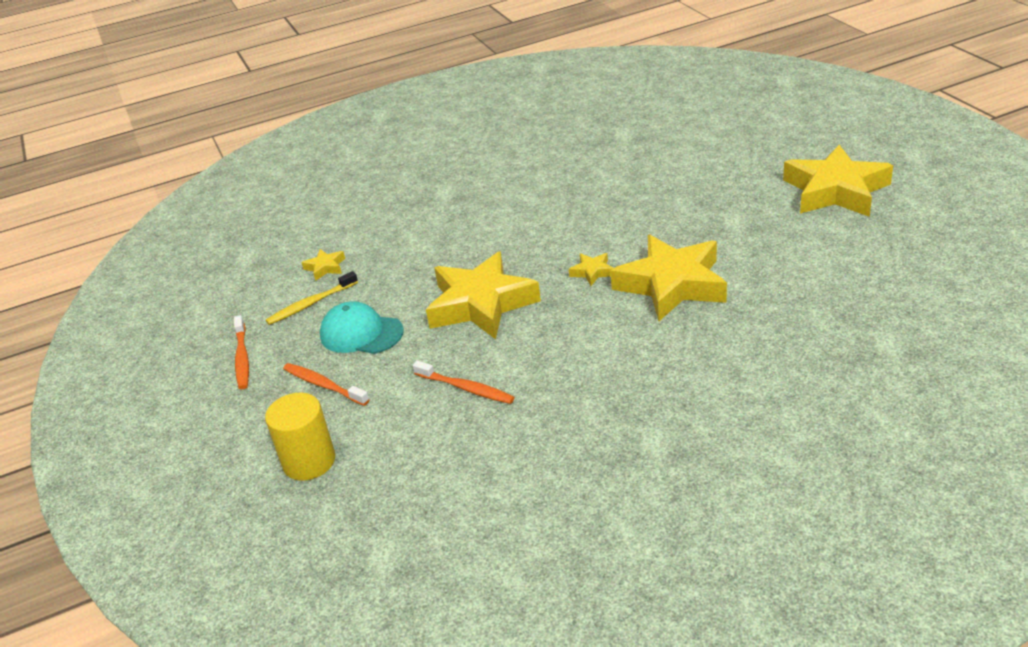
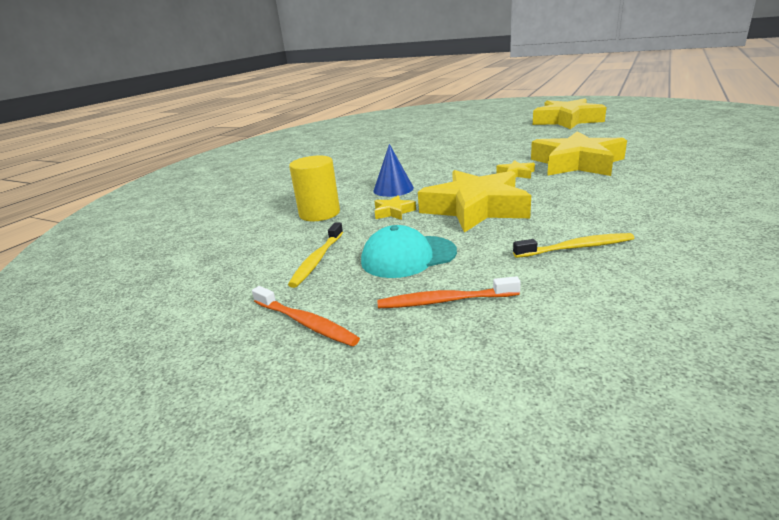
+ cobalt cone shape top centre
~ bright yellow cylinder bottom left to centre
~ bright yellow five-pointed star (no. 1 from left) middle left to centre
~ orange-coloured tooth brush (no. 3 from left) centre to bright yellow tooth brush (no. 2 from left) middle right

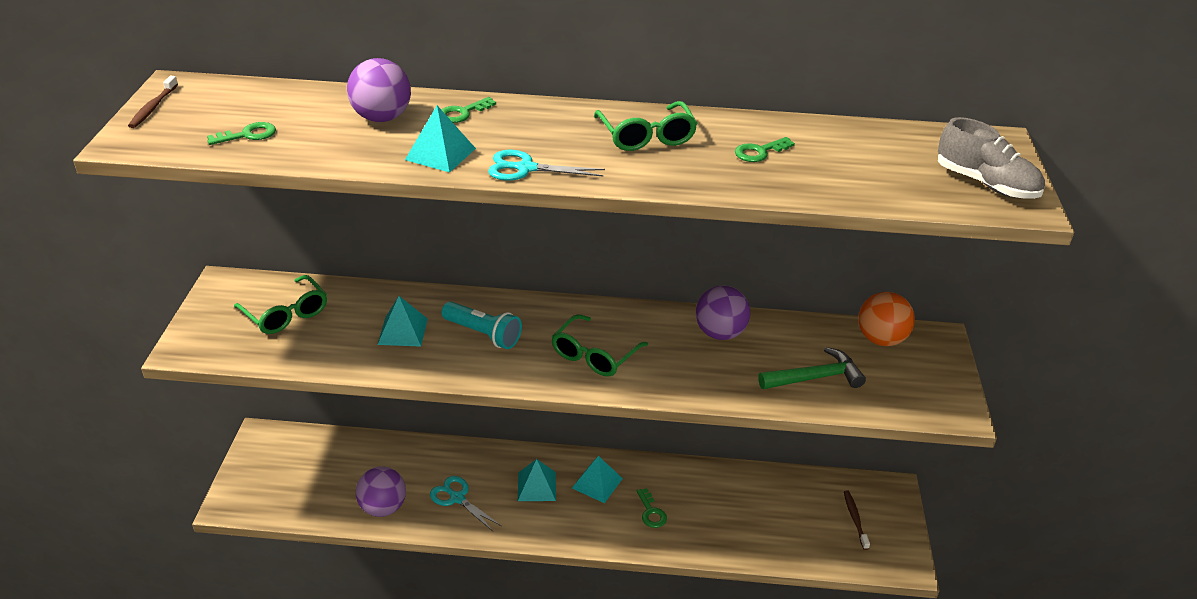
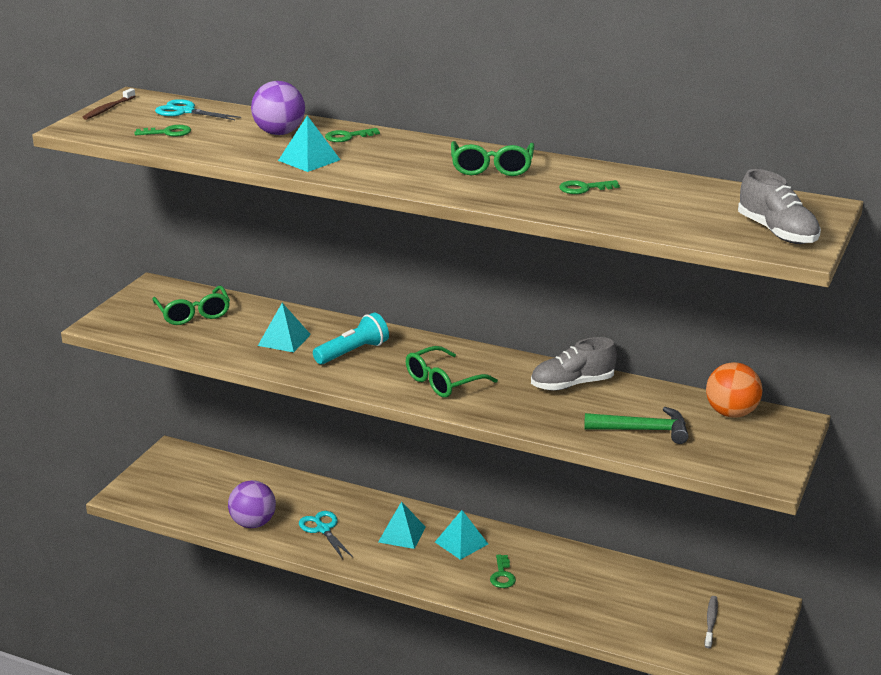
~ aqua pair of scissors (no. 2 from left in the first image) top centre to aqua pair of scissors (no. 1 from left) top left
~ violet play ball (no. 3 from left) centre to grey sneaker (no. 1 from left) centre
~ brown tooth brush (no. 2 from left) bottom right to grey tooth brush bottom right
~ aqua torch centre = centre 90 degrees counterclockwise

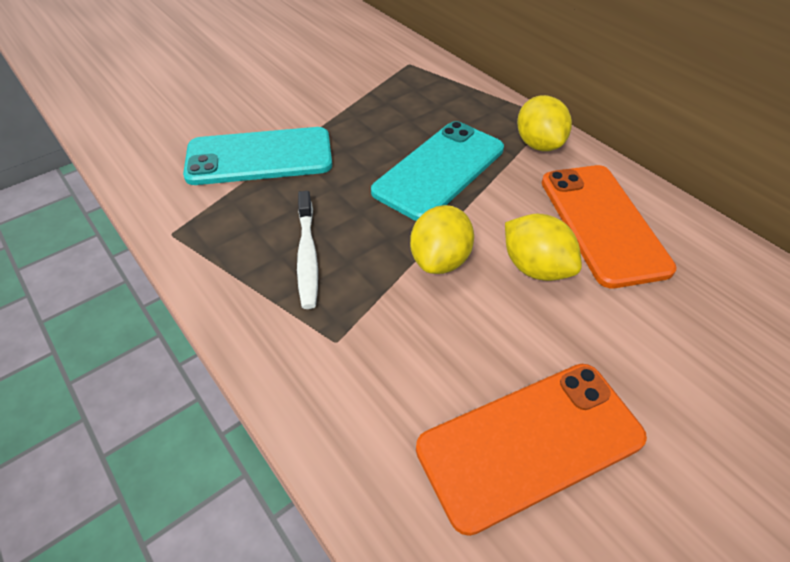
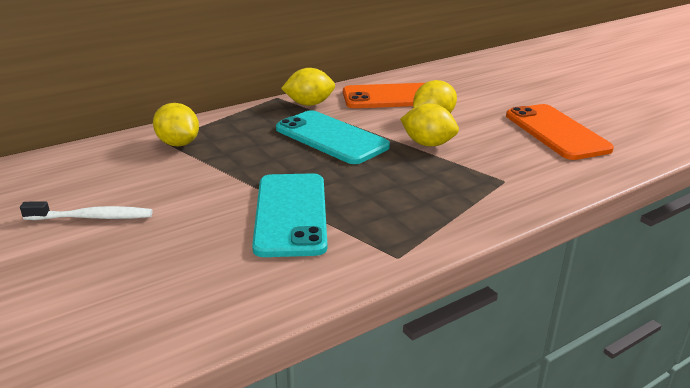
+ bright yellow toy lemon (no. 1 from left) top left
~ snow-white tooth brush centre to middle left

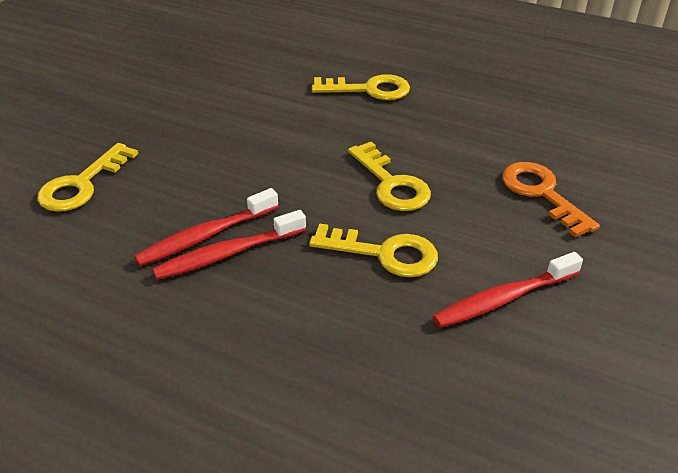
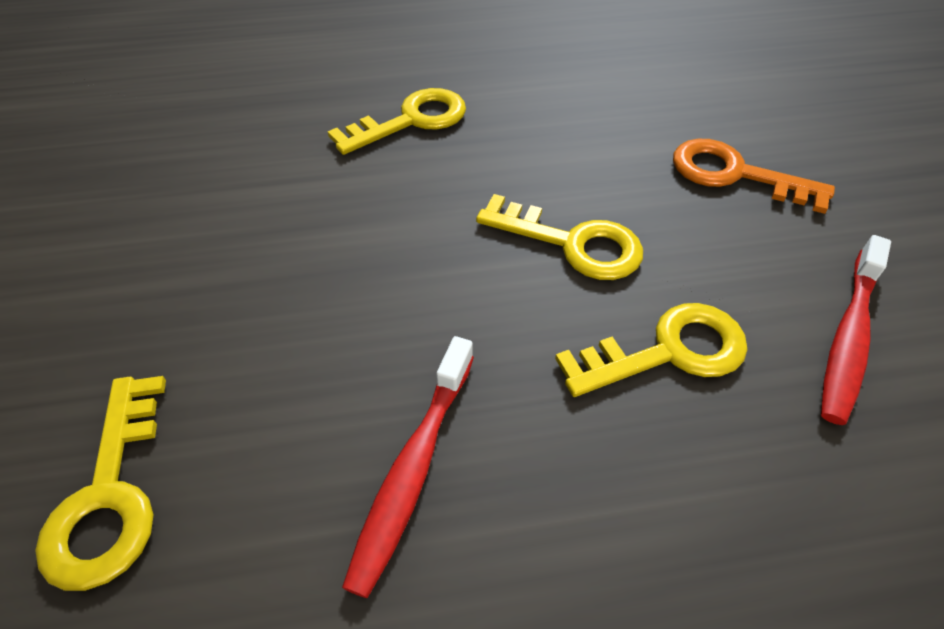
- scarlet tooth brush (no. 2 from left) centre

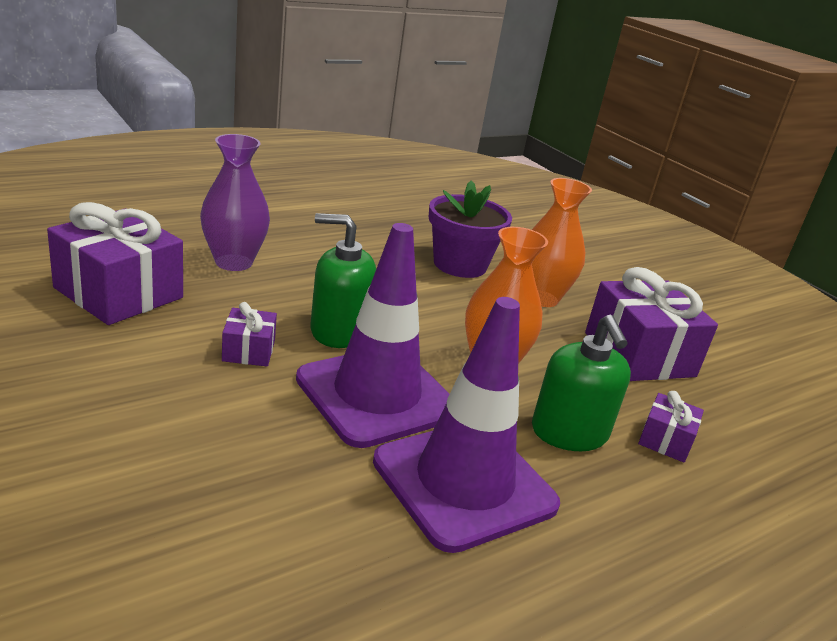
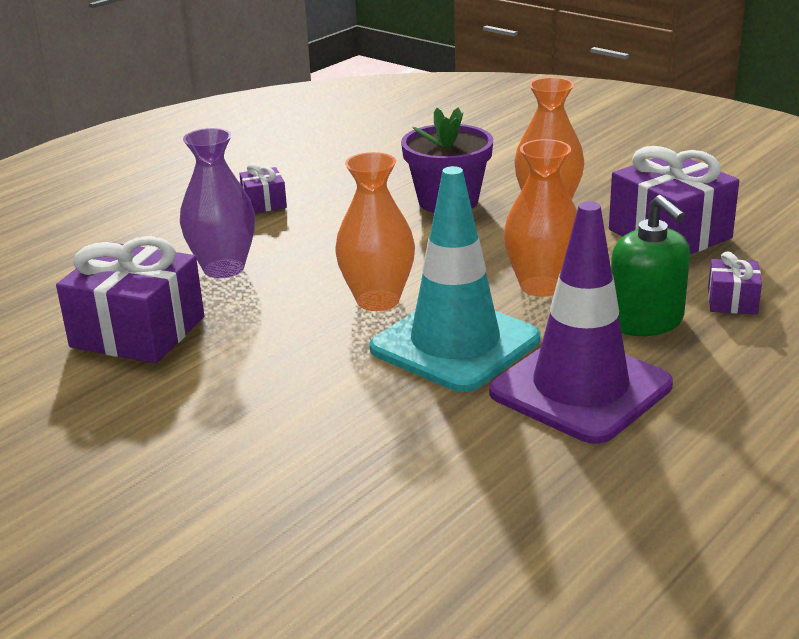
~ violet wrapped gift (no. 2 from left) middle left to top left
~ green soap dispenser (no. 1 from left) centre to orange-coloured tall vase (no. 1 from left) centre
~ violet safety cone (no. 1 from left) centre to aqua safety cone centre

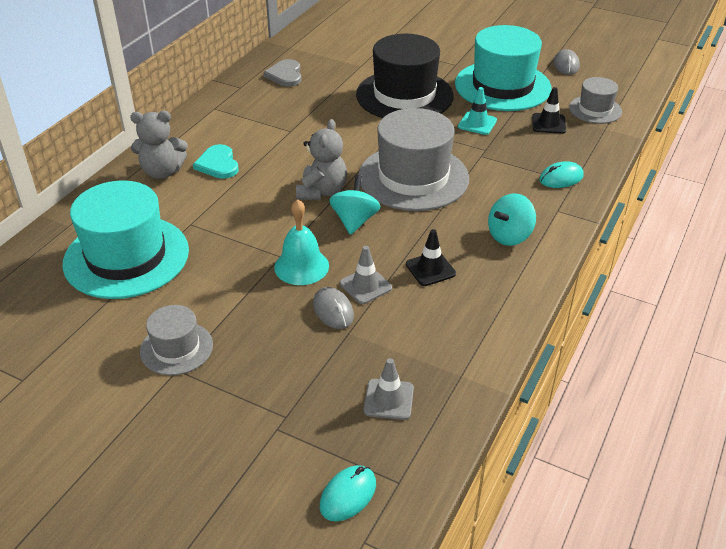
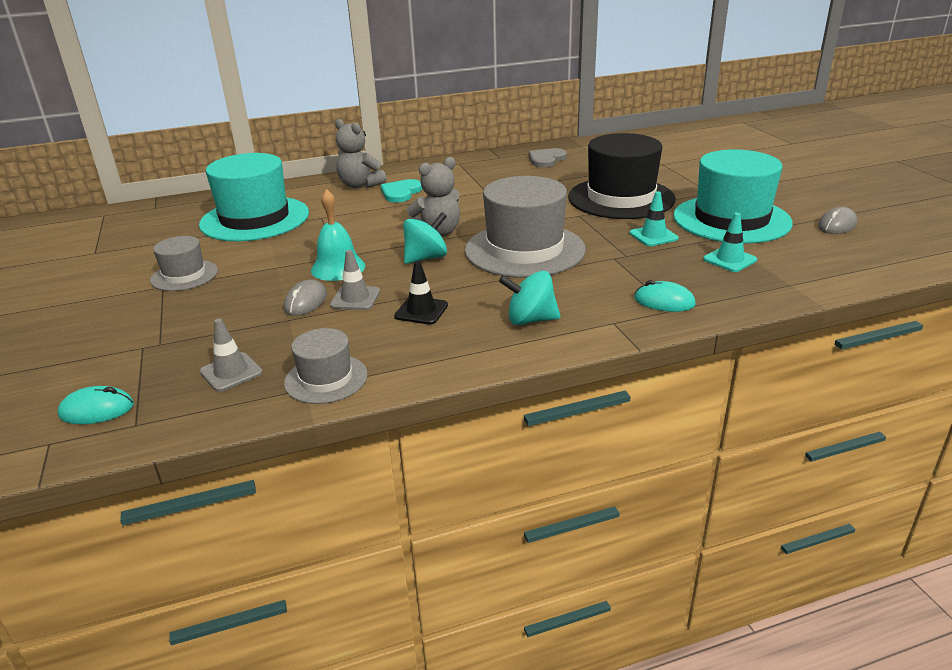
~ grey hat (no. 3 from left in the first image) top right to grey hat (no. 2 from left) centre
~ jet-black safety cone (no. 2 from left) top right to aqua safety cone (no. 2 from left) middle right

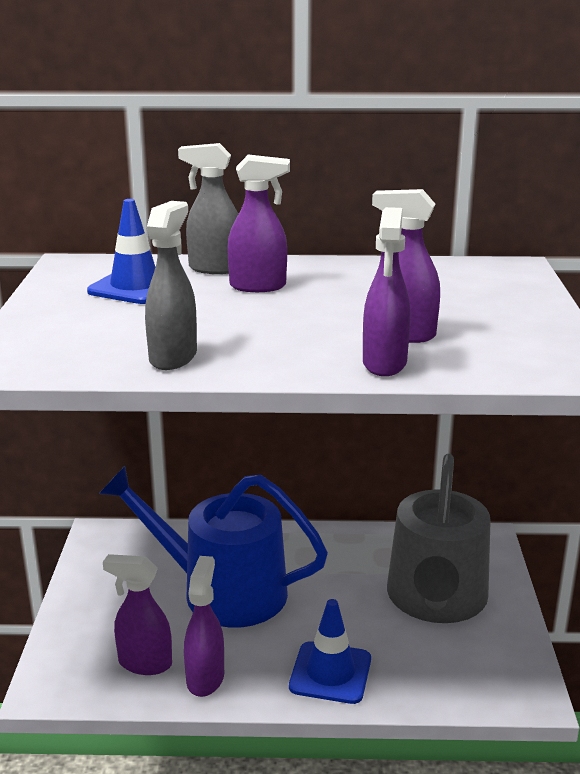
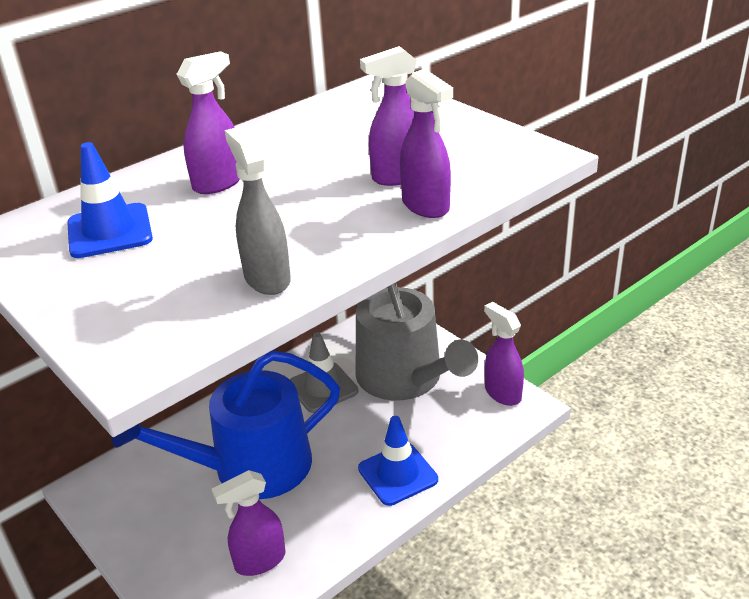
- grey sprayer (no. 2 from left) top centre
+ grey safety cone centre
~ violet sprayer (no. 2 from left in the first image) bottom centre to violet sprayer (no. 5 from left) middle right

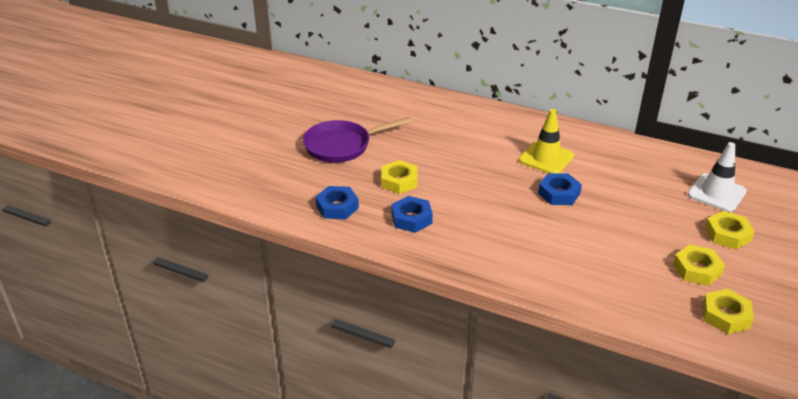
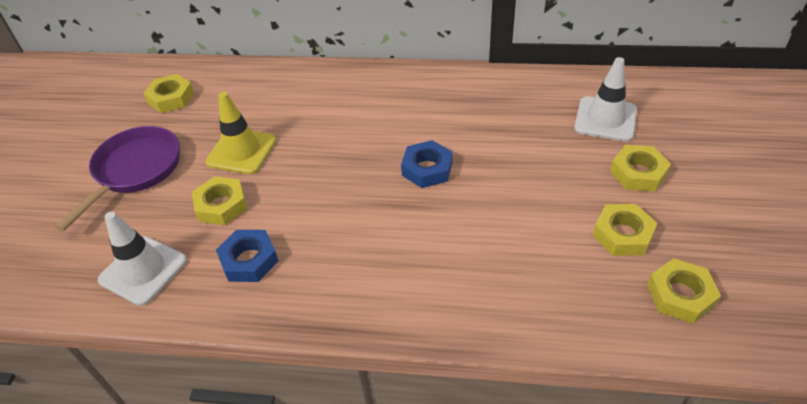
+ bright yellow hex nut (no. 1 from left) top left
~ bright yellow safety cone middle right to top left
~ cobalt hex nut (no. 1 from left) centre to snow-white safety cone (no. 1 from left) middle left
~ violet skillet centre = middle left 150 degrees clockwise

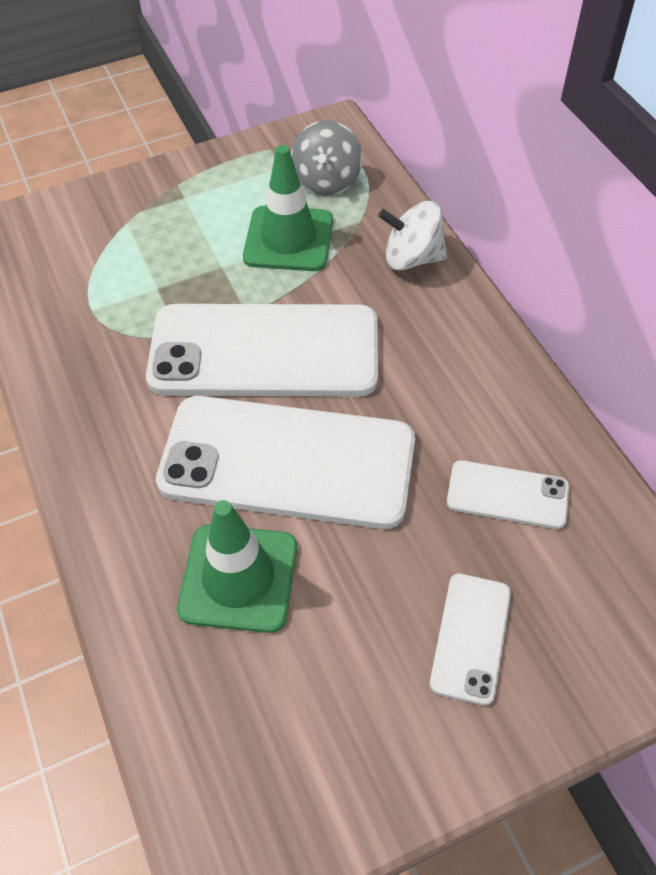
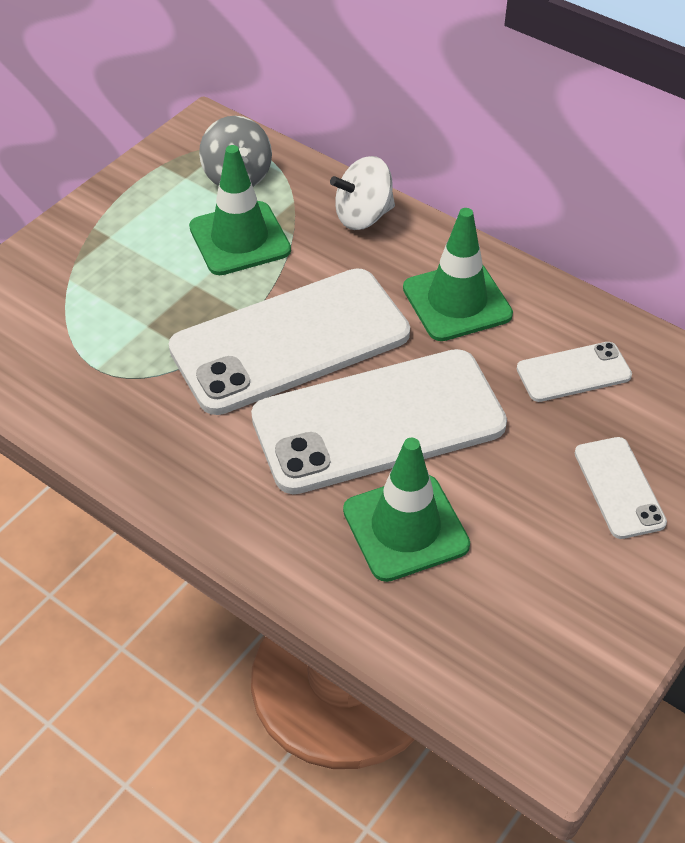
+ green safety cone (no. 3 from left) top right

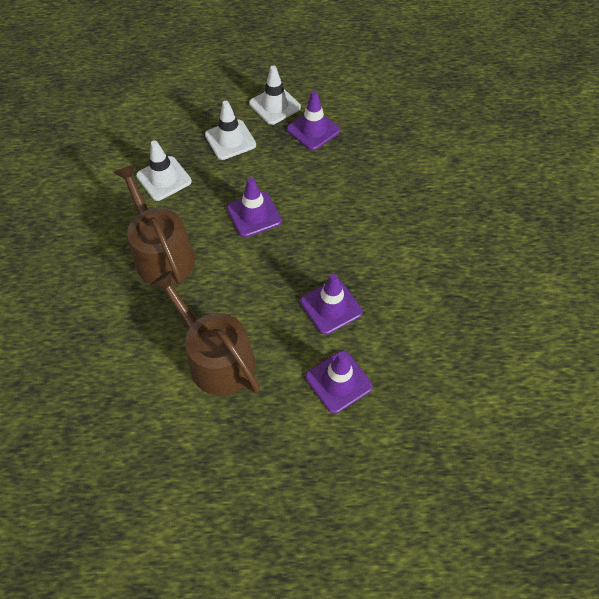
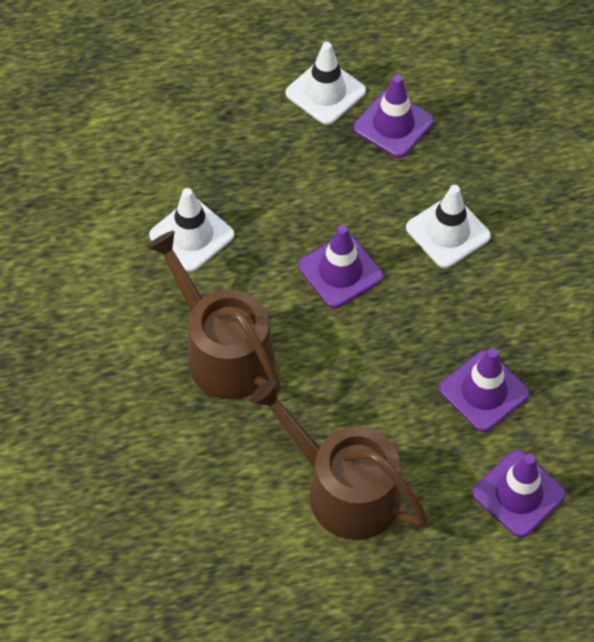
~ snow-white safety cone (no. 2 from left in the first image) top centre to snow-white safety cone (no. 3 from left) middle right

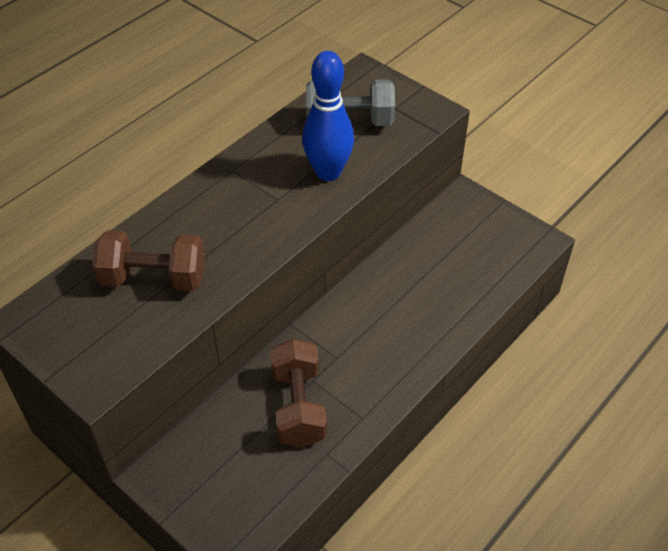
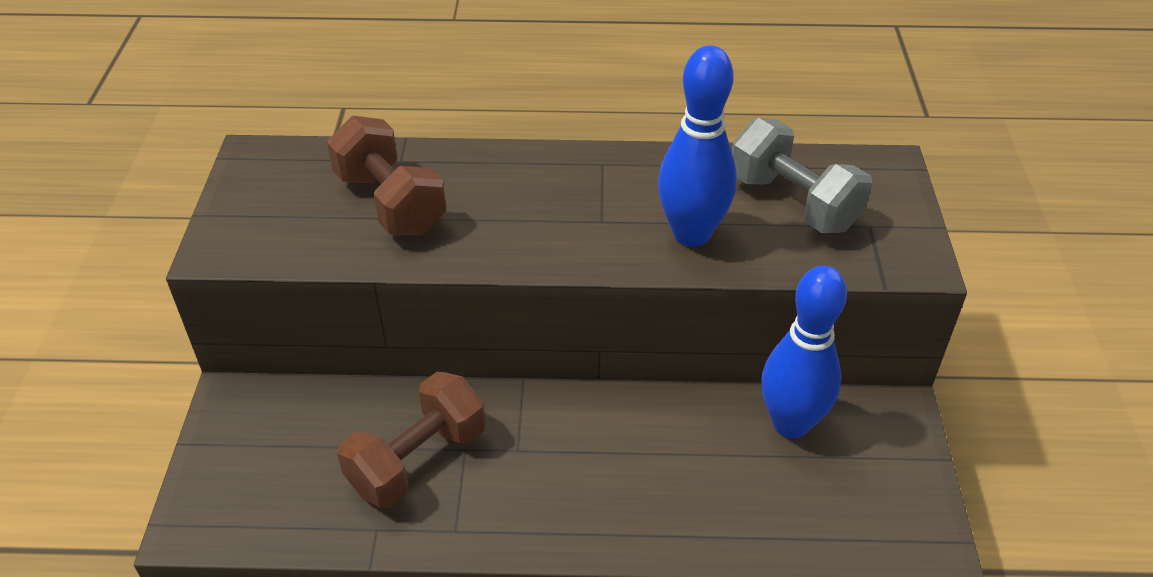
+ cobalt bowling pin (no. 2 from left) middle right

